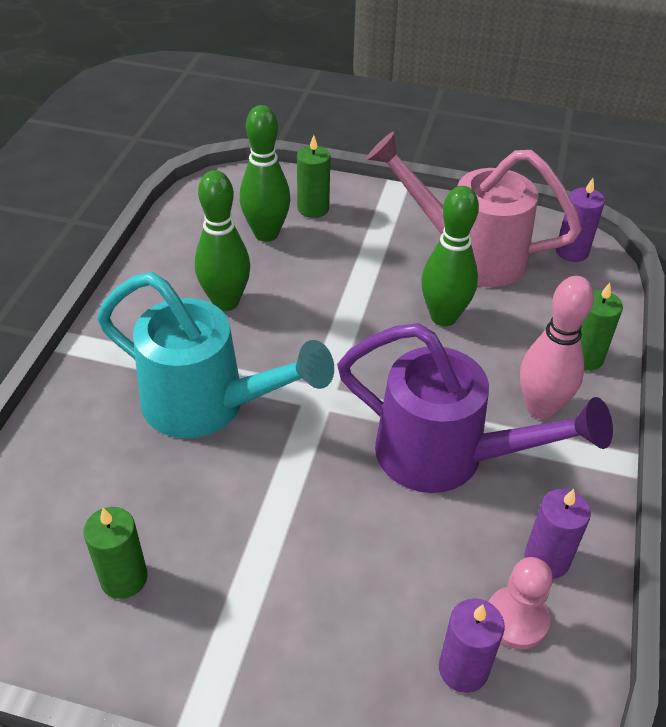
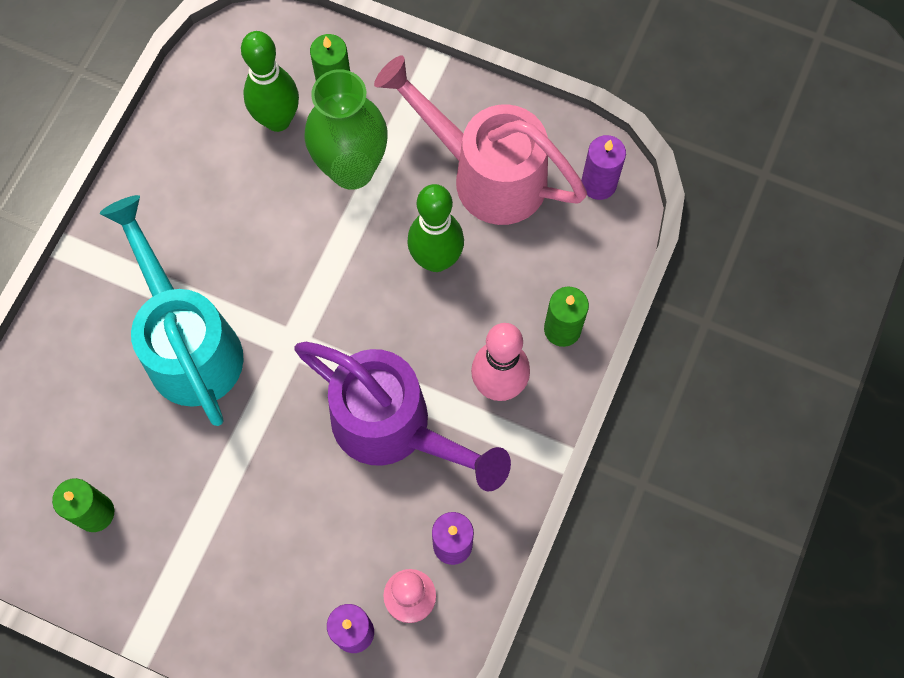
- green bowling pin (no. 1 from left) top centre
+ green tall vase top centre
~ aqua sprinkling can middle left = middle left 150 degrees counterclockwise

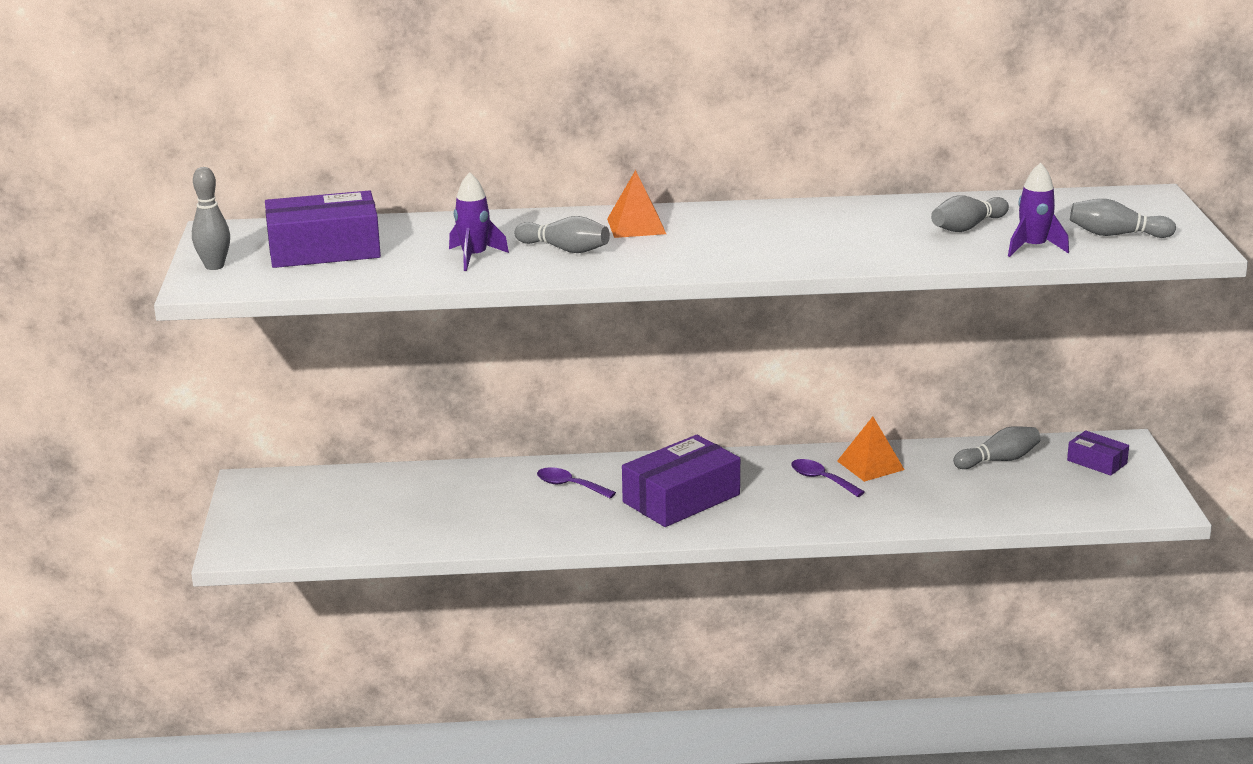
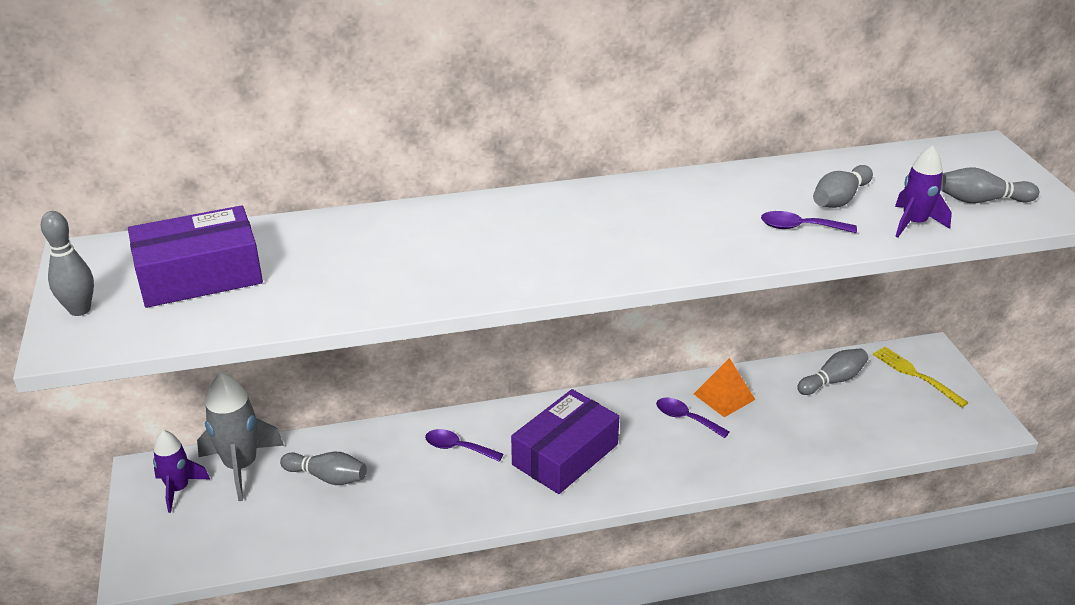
- orange-coloured solid pyramid (no. 1 from left) top centre
+ grey toy rocket bottom left
+ violet tablespoon (no. 3 from left) middle right
~ violet toy rocket (no. 1 from left) top centre to bottom left
~ grey bowling pin (no. 2 from left) top centre to bottom left
~ violet package (no. 3 from left) middle right to bright yellow fork middle right

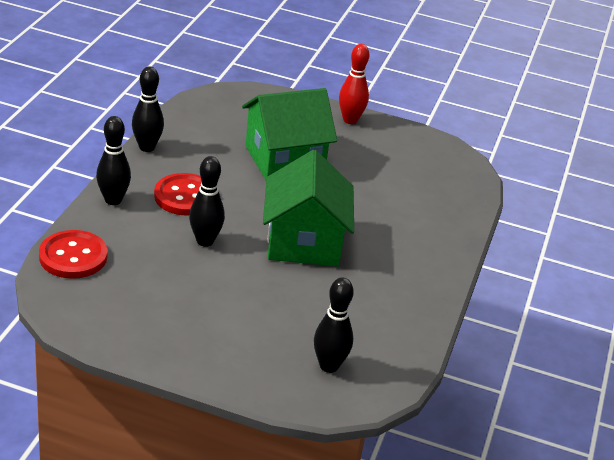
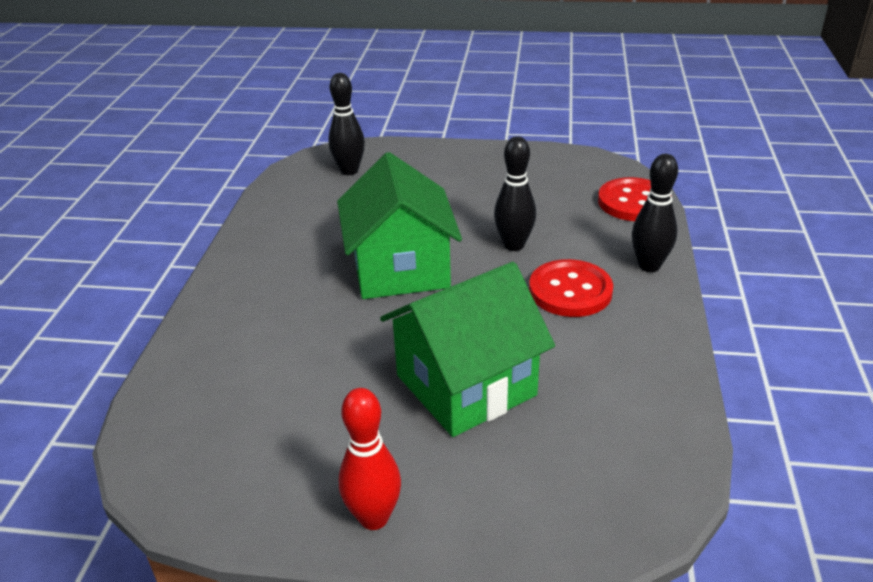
- jet-black bowling pin (no. 2 from left) top left

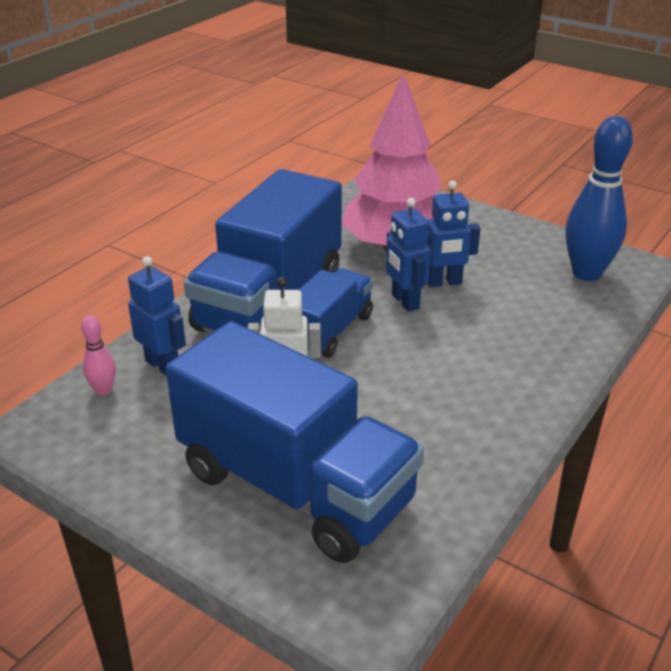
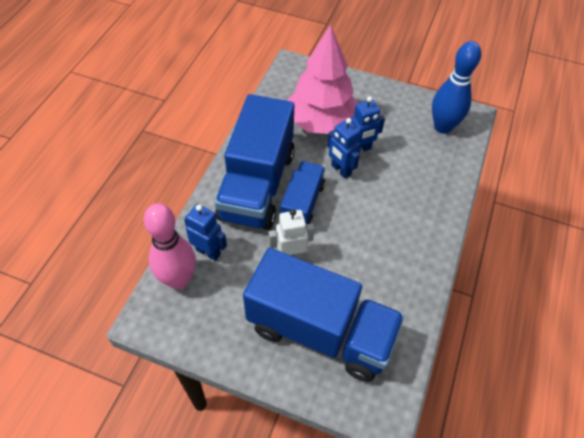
~ pink bowling pin middle left = middle left x2.18

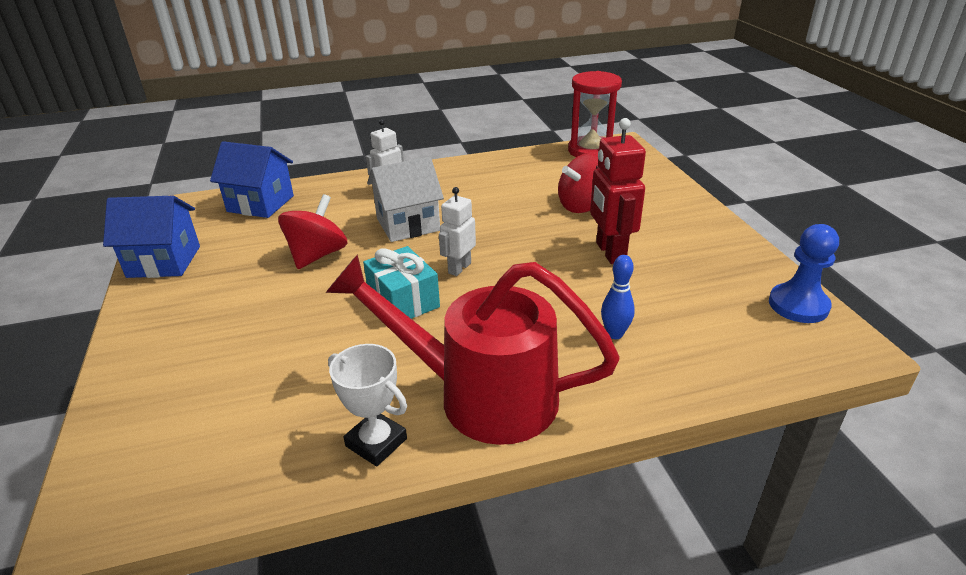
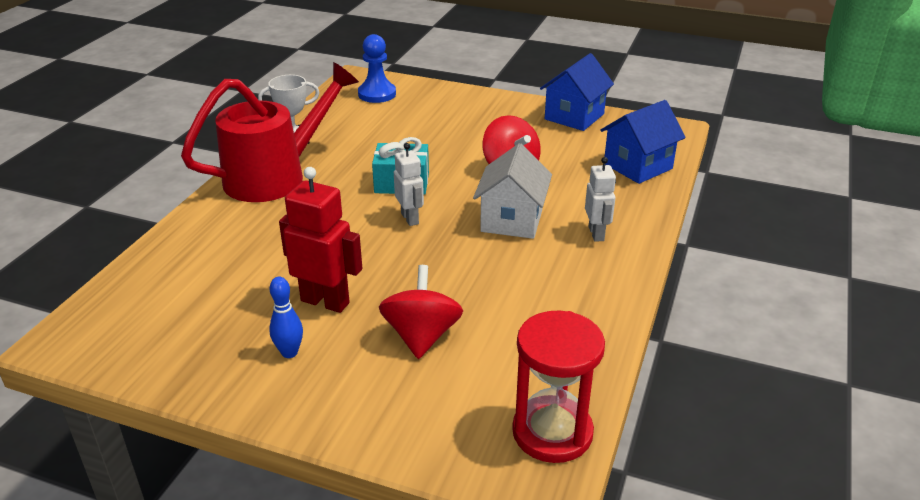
~ cobalt bowling pin centre to middle left
~ cobalt game pawn middle right to top centre

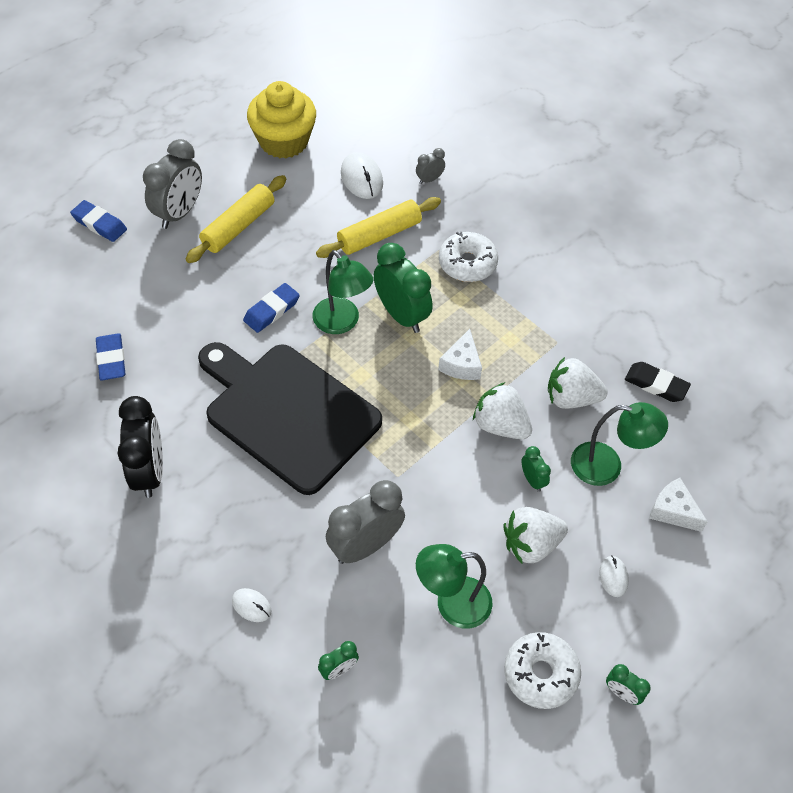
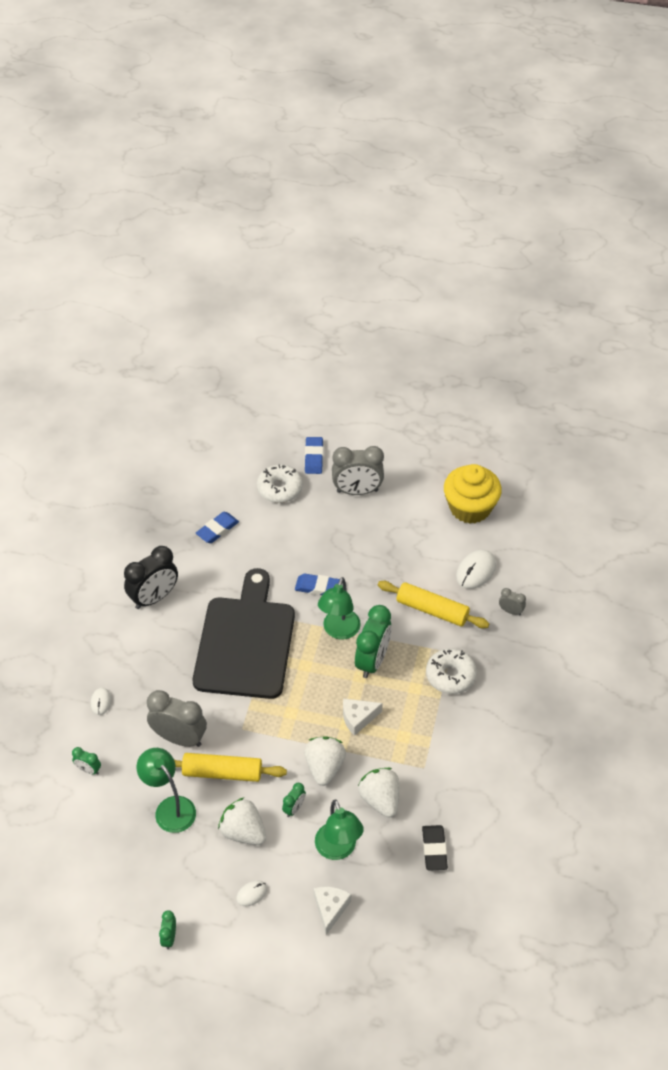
~ bright yellow dough roller (no. 1 from left) top left to bottom centre
~ snow-white glazed donut (no. 2 from left in the first image) bottom right to snow-white glazed donut (no. 1 from left) centre

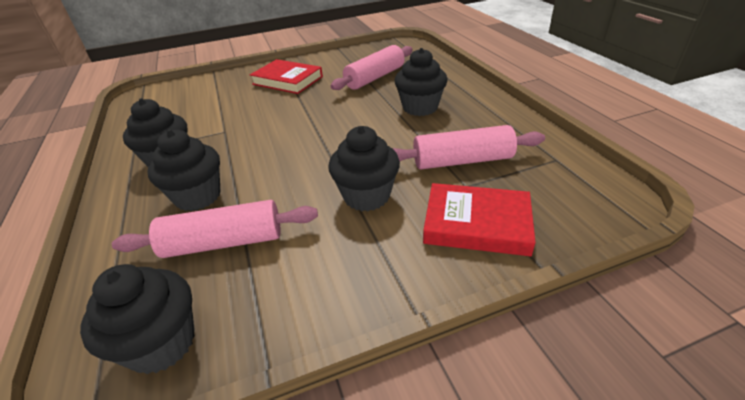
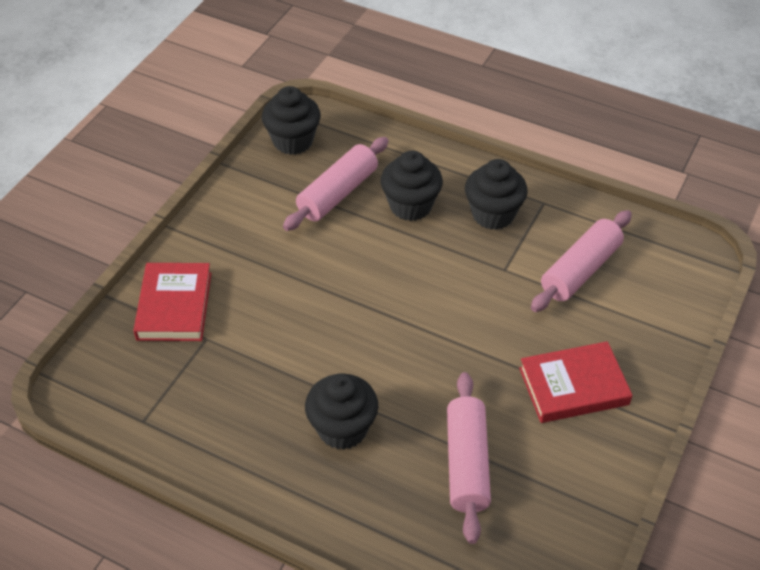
- jet-black muffin (no. 4 from left) centre
~ pink dough roller (no. 3 from left) centre to middle right
~ scarlet book (no. 2 from left in the first image) centre = middle left 60 degrees counterclockwise

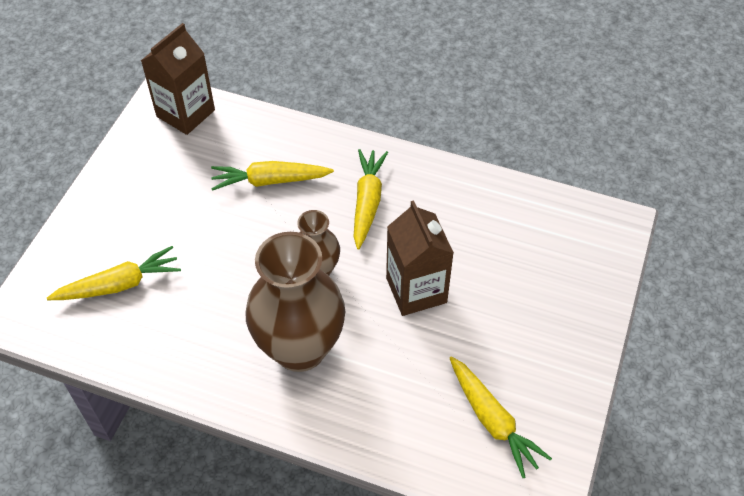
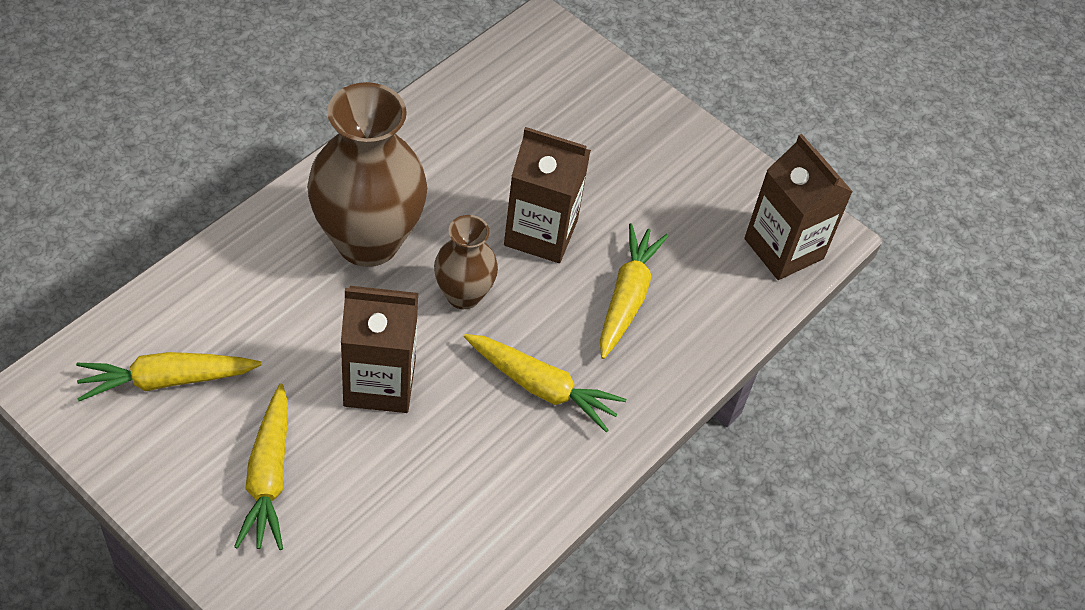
+ brown milk carton (no. 2 from left) top centre
~ bright yellow root vegetable (no. 1 from left in the first image) middle left to bright yellow root vegetable (no. 2 from left) bottom left

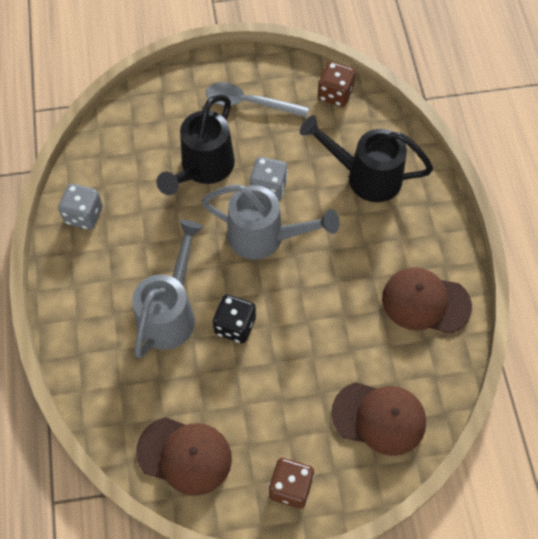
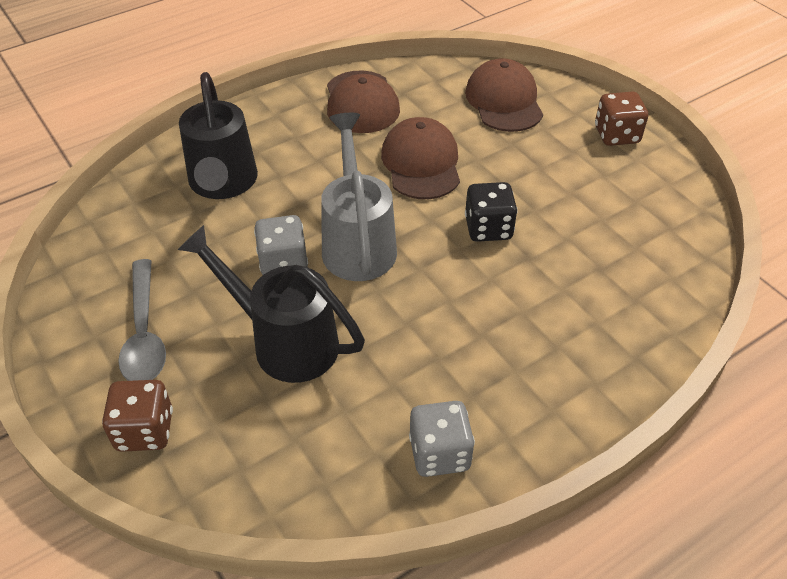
- grey sprinkling can (no. 1 from left) middle left
~ brown baseball cap (no. 1 from left in the first image) bottom centre to brown baseball cap (no. 2 from left) top centre
~ brown dice (no. 2 from left in the first image) top centre to brown dice (no. 1 from left) bottom left
~ jet-black sprinkling can (no. 1 from left in the first image) top centre = centre 150 degrees counterclockwise

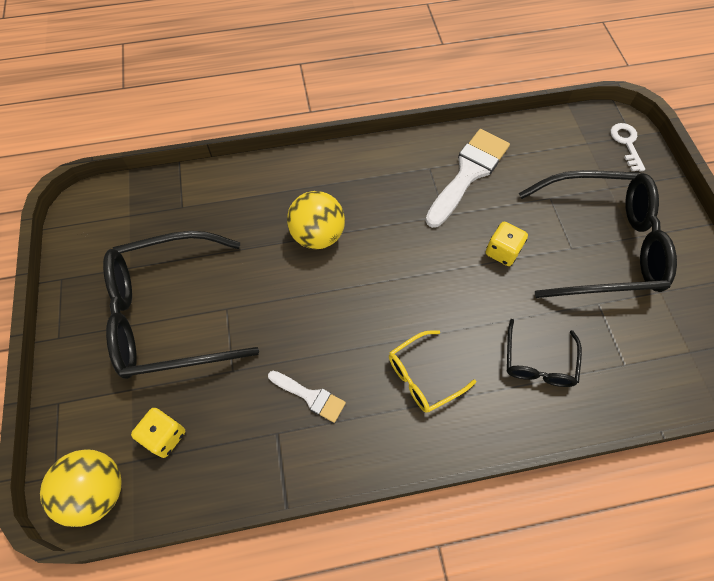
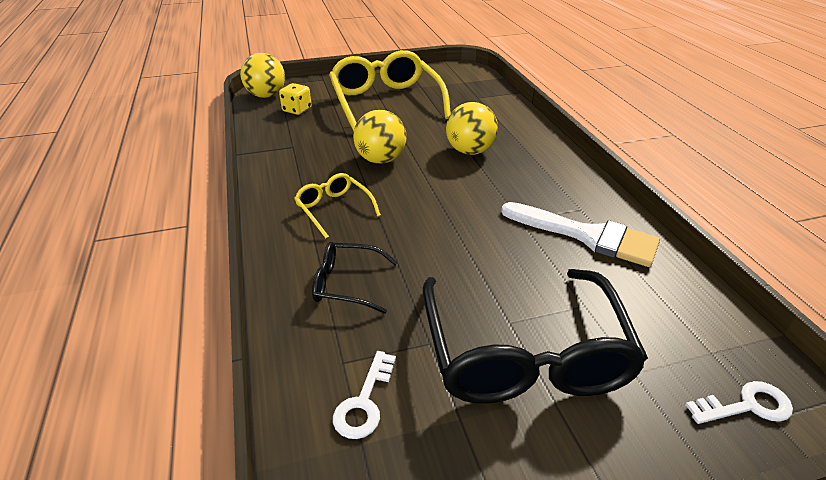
- snow-white paint brush (no. 1 from left) bottom centre
- bright yellow dice (no. 2 from left) middle right
+ snow-white door key (no. 1 from left) bottom centre
+ bright yellow play ball (no. 2 from left) top centre
~ jet-black spectacles (no. 1 from left) middle left to bright yellow spectacles (no. 2 from left) top centre

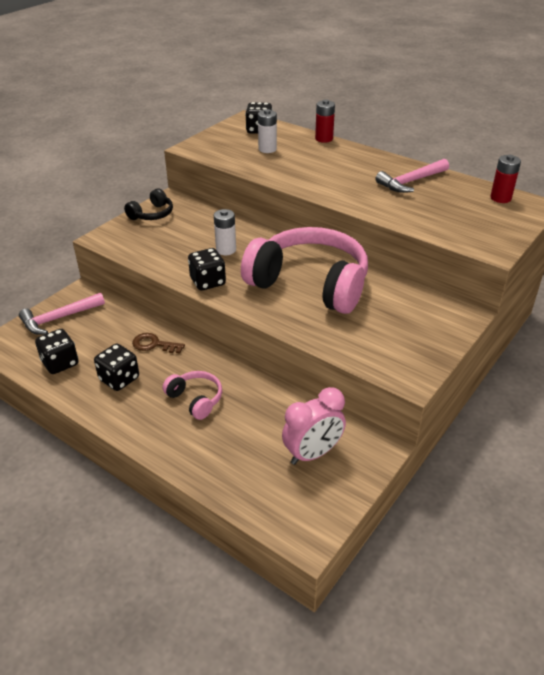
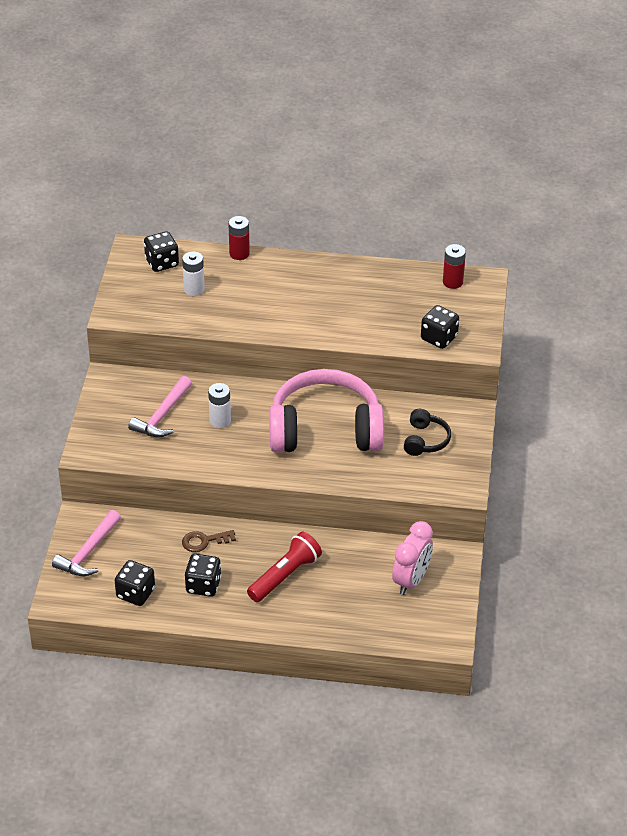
~ jet-black headphones top left to middle right
~ jet-black dice (no. 3 from left in the first image) centre to jet-black dice (no. 4 from left) middle right
~ pink carpenter's hammer (no. 2 from left) top right to middle left
~ pink headphones (no. 1 from left) centre to scarlet torch bottom centre

